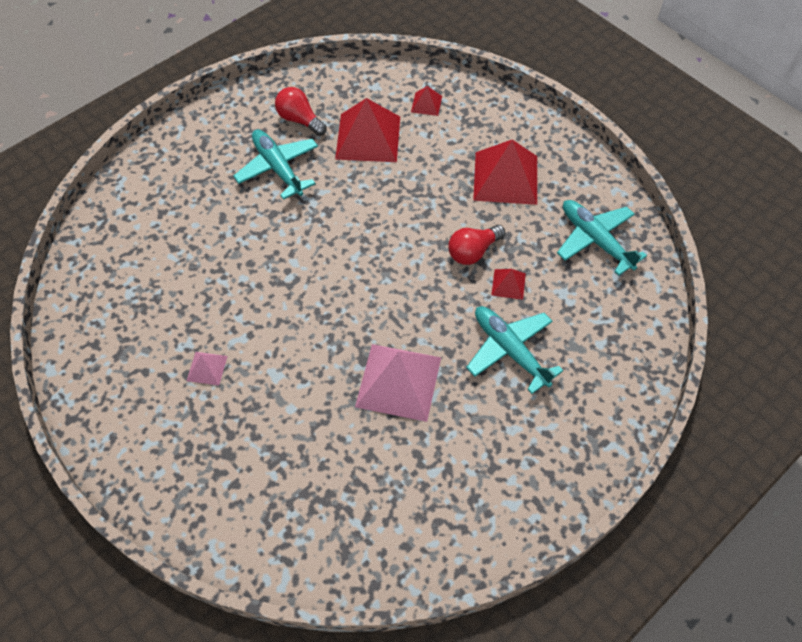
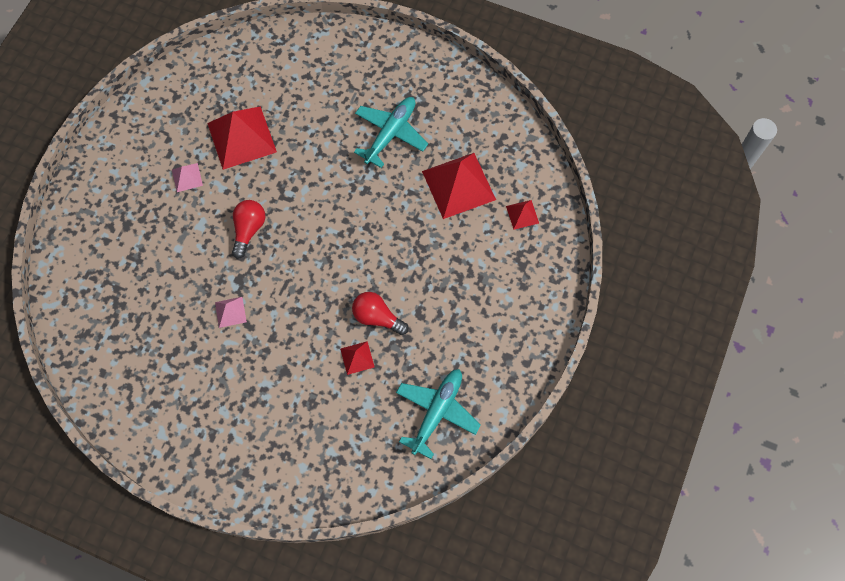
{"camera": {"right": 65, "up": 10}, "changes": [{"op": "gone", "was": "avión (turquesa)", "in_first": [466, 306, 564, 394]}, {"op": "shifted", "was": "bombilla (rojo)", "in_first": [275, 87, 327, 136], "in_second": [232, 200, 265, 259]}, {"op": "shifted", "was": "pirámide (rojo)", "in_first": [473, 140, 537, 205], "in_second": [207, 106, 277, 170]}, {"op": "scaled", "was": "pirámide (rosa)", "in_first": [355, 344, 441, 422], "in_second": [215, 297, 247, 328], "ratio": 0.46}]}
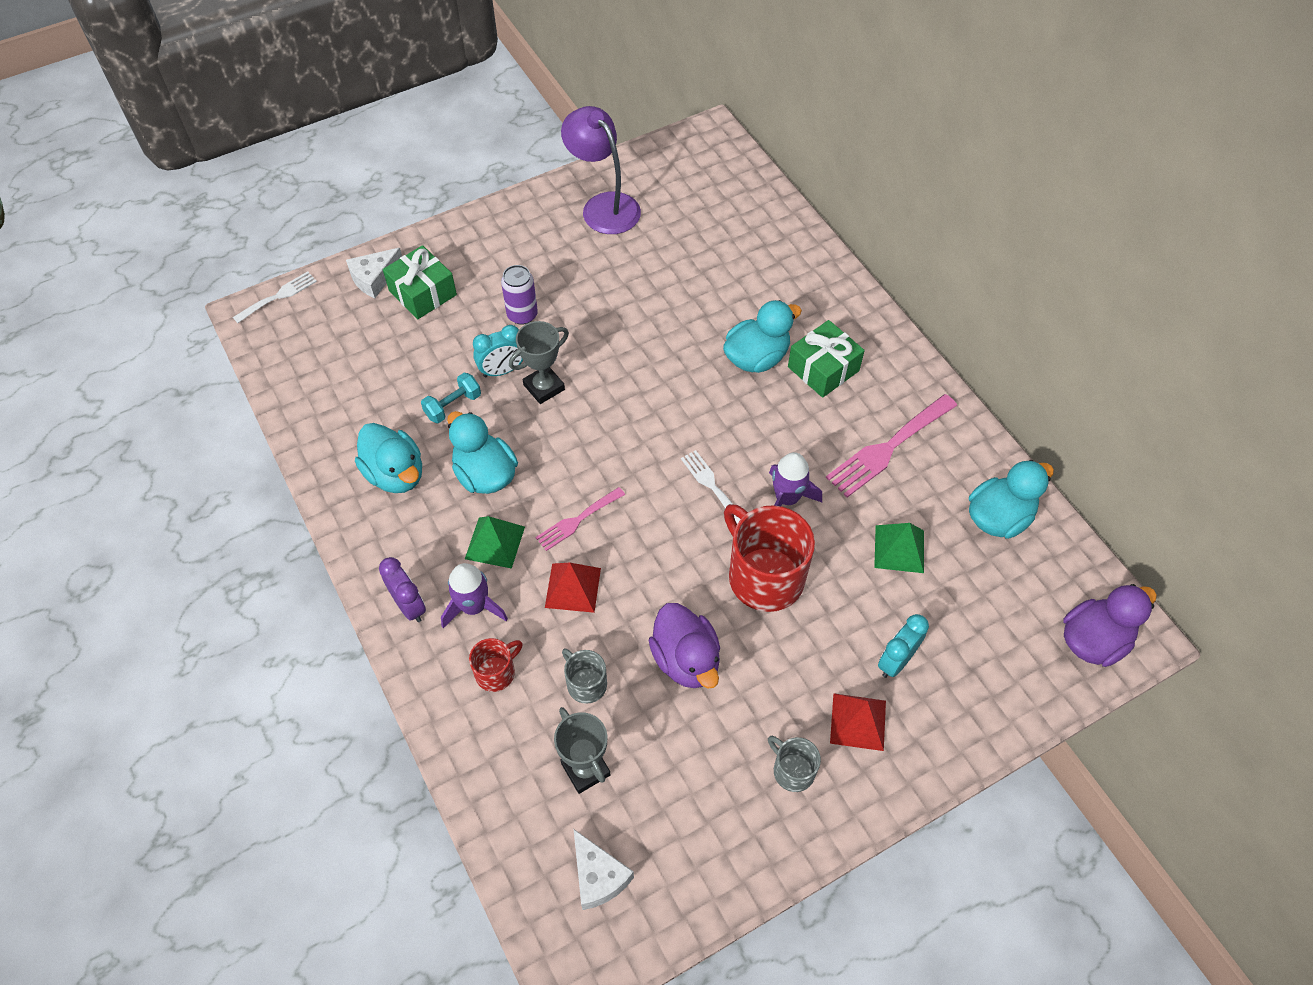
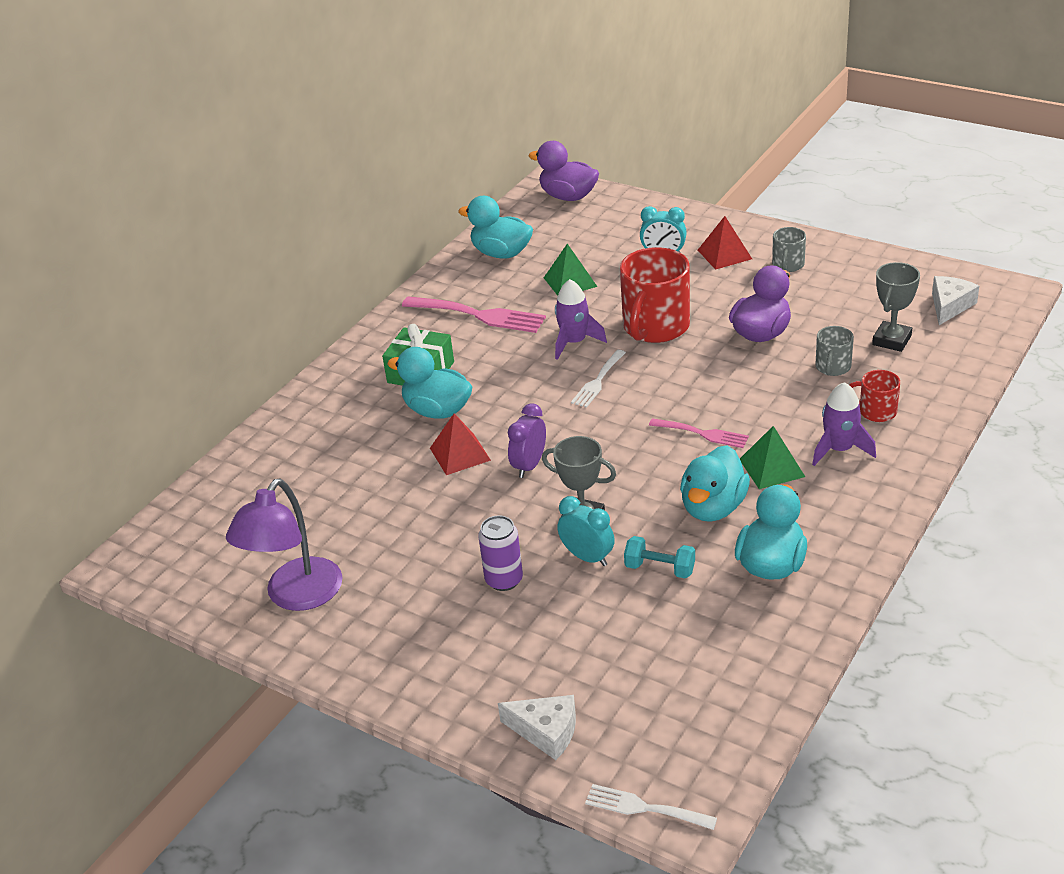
{"camera": {"right": -115, "up": -20}, "changes": [{"op": "gone", "was": "regalo (verde)", "in_first": [383, 245, 457, 319]}, {"op": "shifted", "was": "despertador (morado)", "in_first": [379, 557, 426, 622], "in_second": [508, 403, 546, 478]}, {"op": "shifted", "was": "pirámide (rojo)", "in_first": [545, 563, 601, 613], "in_second": [430, 413, 491, 475]}]}
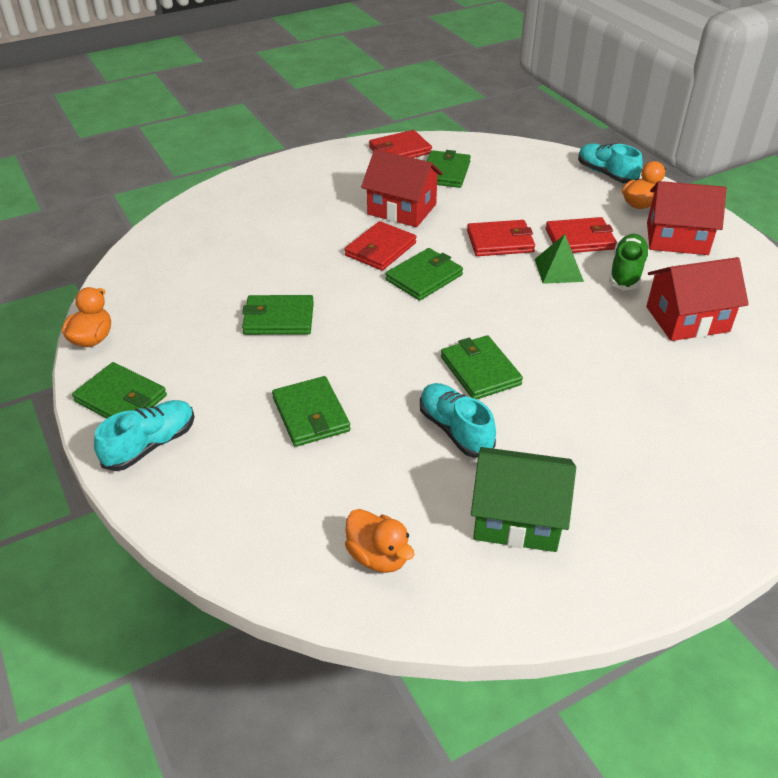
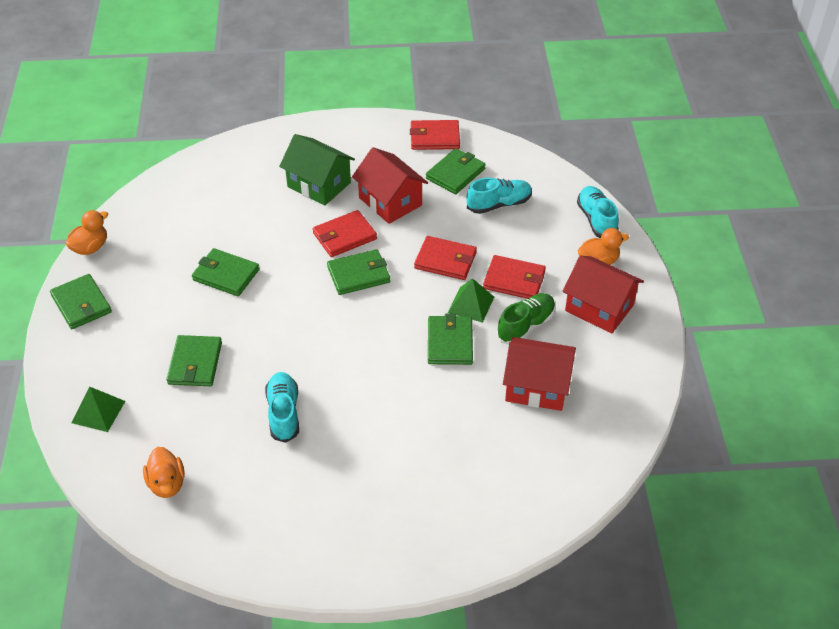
{"camera": {"right": 25, "up": 5}, "changes": [{"op": "new", "now": "pirámide (verde)", "in_second": [72, 387, 125, 432]}, {"op": "shifted", "was": "zapato (turquesa)", "in_first": [94, 400, 195, 471], "in_second": [466, 178, 532, 214]}, {"op": "shifted", "was": "cartera (verde)", "in_first": [441, 335, 523, 399], "in_second": [428, 314, 473, 365]}, {"op": "shifted", "was": "casa (verde)", "in_first": [471, 447, 576, 552], "in_second": [279, 134, 355, 206]}]}
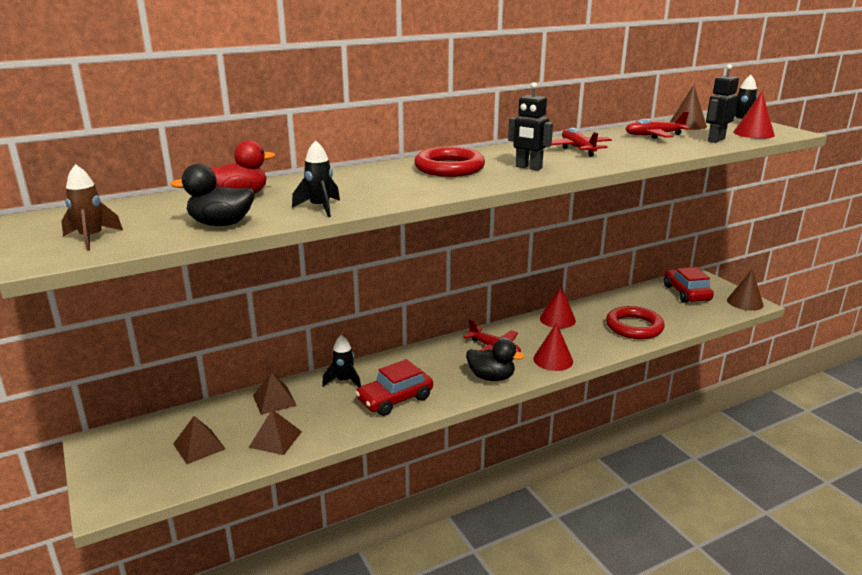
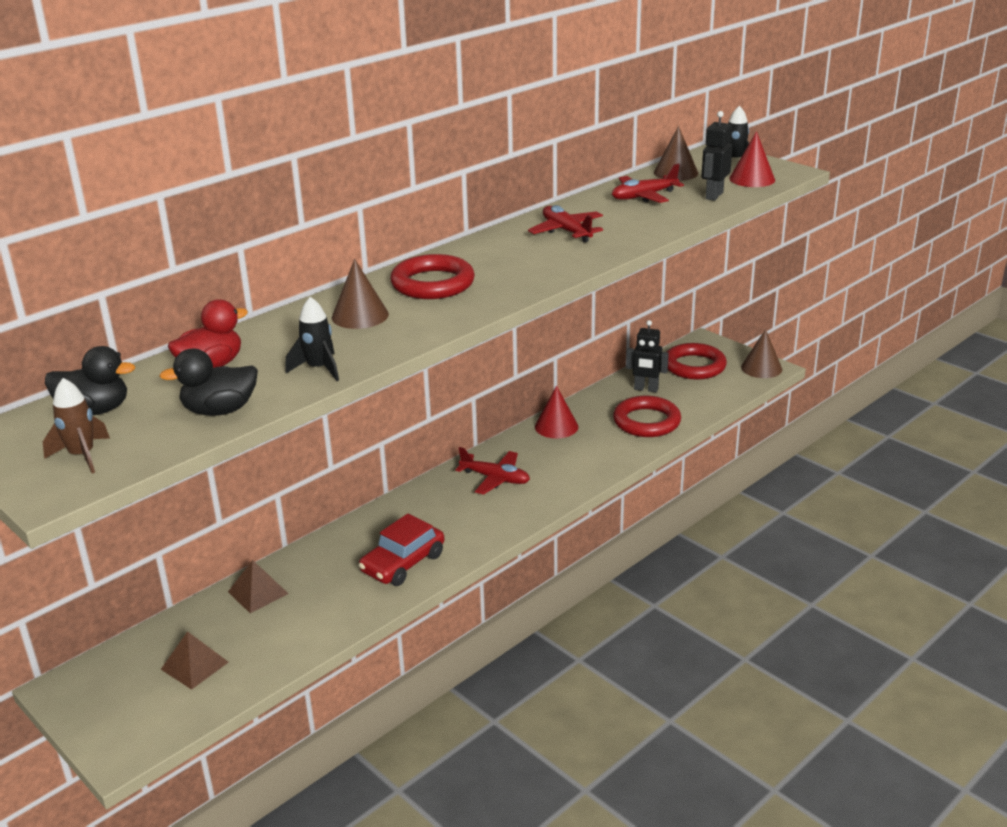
{"camera": {"right": -15, "up": 5}, "changes": [{"op": "gone", "was": "pirámide (marrón)", "in_first": [249, 409, 302, 455]}, {"op": "gone", "was": "cohete (negro)", "in_first": [322, 335, 361, 388]}, {"op": "gone", "was": "cono (rojo)", "in_first": [533, 322, 573, 371]}, {"op": "new", "now": "cono (marrón)", "in_second": [332, 259, 389, 329]}, {"op": "shifted", "was": "pato (negro)", "in_first": [466, 339, 525, 381], "in_second": [45, 346, 135, 415]}, {"op": "shifted", "was": "robot (negro)", "in_first": [508, 82, 553, 171], "in_second": [626, 320, 669, 392]}, {"op": "swapped", "was": "coche (rojo)", "now": "anillo (rojo)", "in_first": [664, 267, 714, 303], "in_second": [667, 343, 727, 379]}]}
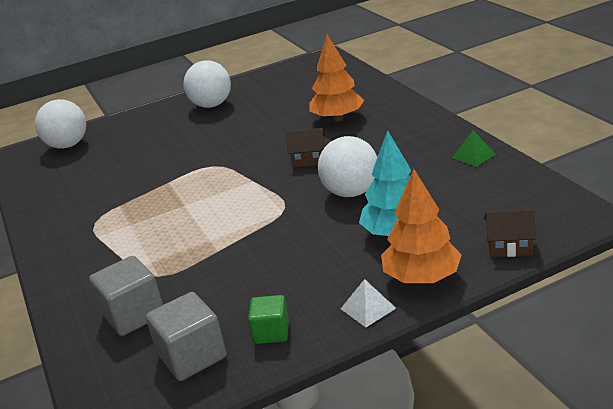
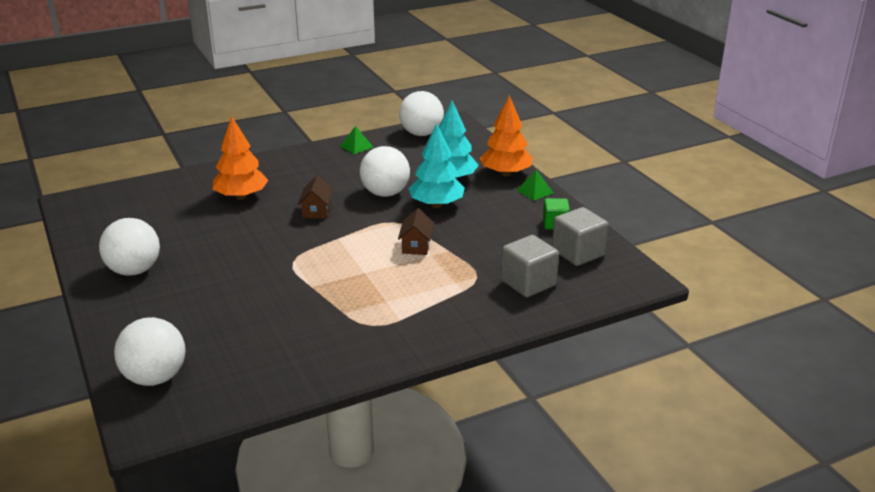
{"camera": {"right": -95, "up": 0}, "changes": [{"op": "new", "now": "pelota (blanco)", "in_second": [399, 91, 444, 136]}, {"op": "new", "now": "árbol (turquesa)", "in_second": [409, 123, 465, 208]}, {"op": "shifted", "was": "casa (marrón)", "in_first": [484, 209, 536, 257], "in_second": [398, 208, 434, 255]}, {"op": "repainted", "was": "pirámide (blanco)", "now": "pirámide (verde)", "in_first": [341, 279, 396, 327], "in_second": [516, 170, 553, 201]}]}
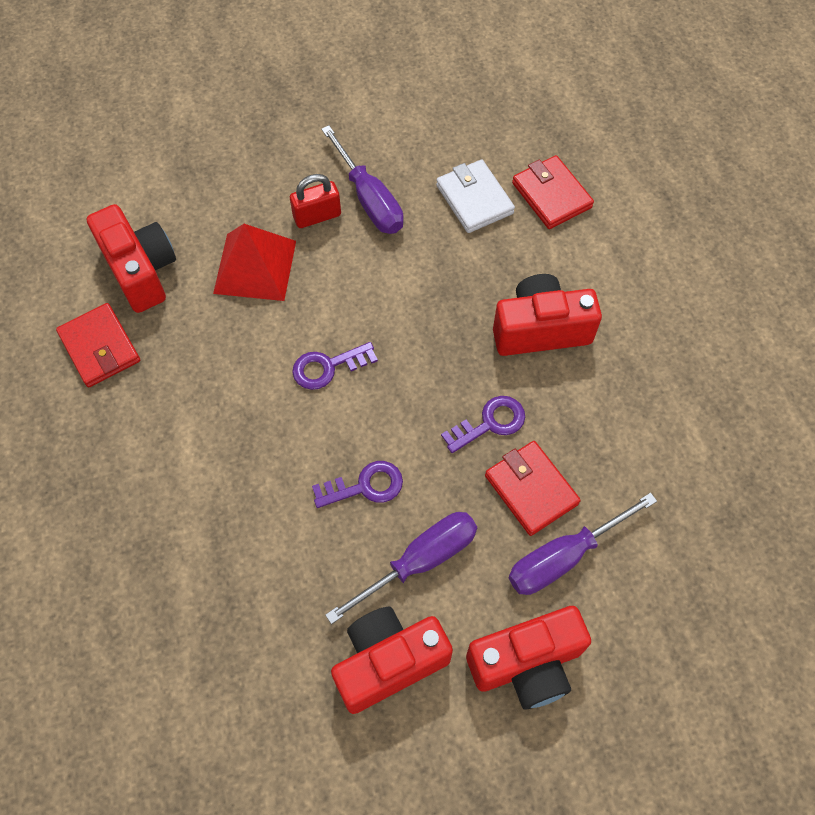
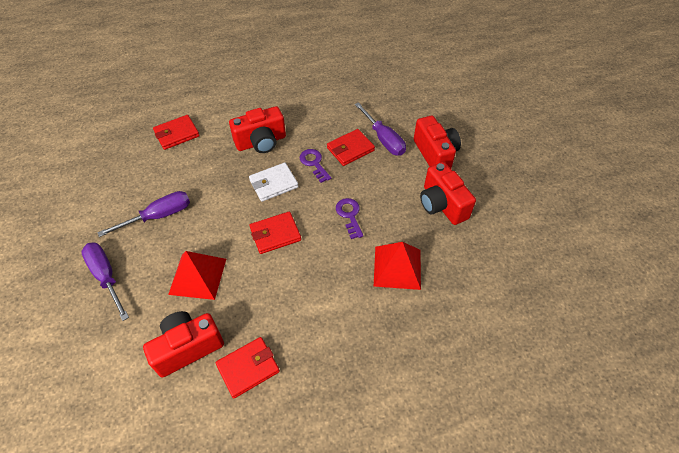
{"camera": {"right": -90, "up": -10}, "changes": [{"op": "gone", "was": "candado (rojo)", "in_first": [290, 174, 341, 228]}, {"op": "new", "now": "pirámide (rojo)", "in_second": [374, 242, 421, 290]}, {"op": "shifted", "was": "destornillador (morado)", "in_first": [325, 512, 477, 624], "in_second": [81, 242, 129, 321]}, {"op": "shifted", "was": "cartera (blanco)", "in_first": [436, 160, 515, 233], "in_second": [249, 163, 298, 202]}, {"op": "swapped", "was": "llave (morado)", "now": "cartera (rojo)", "in_first": [292, 342, 378, 390], "in_second": [249, 211, 301, 254]}, {"op": "rotated", "was": "cámara (rojo)", "in_first": [493, 274, 602, 356], "in_second": [229, 106, 286, 153], "clockwise": -105}]}
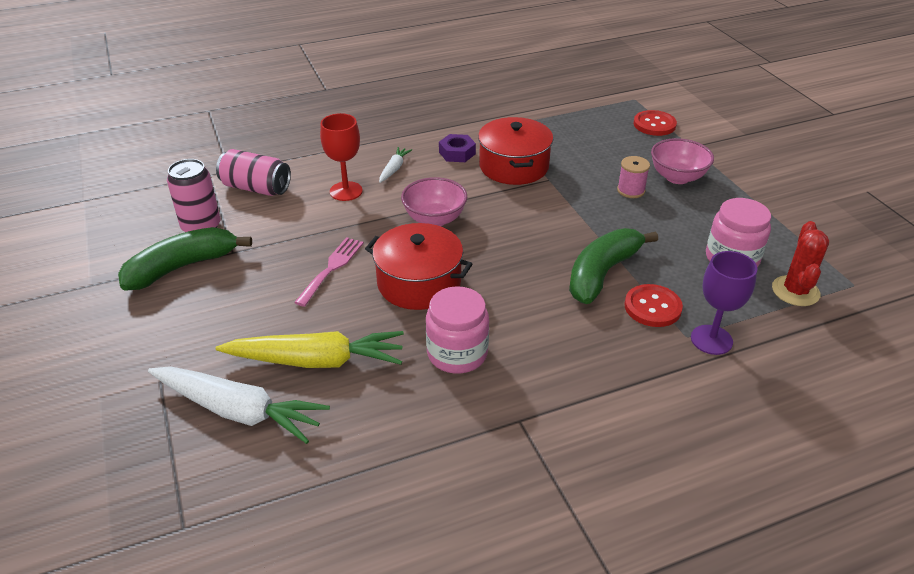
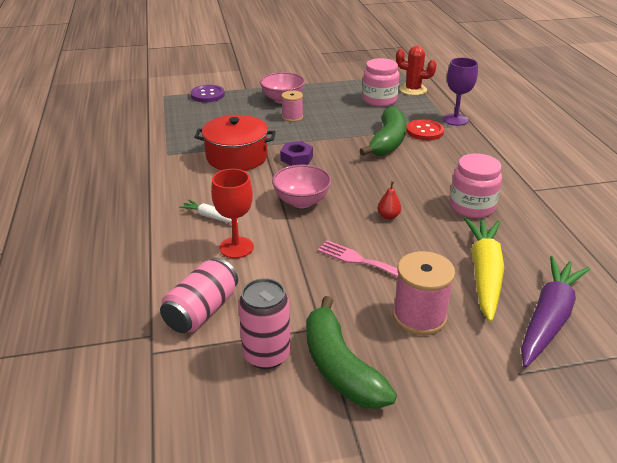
{"camera": {"right": -80, "up": -5}, "changes": [{"op": "new", "now": "carrete (rosa)", "in_second": [393, 251, 455, 335]}, {"op": "shifted", "was": "tuerca (morado)", "in_first": [439, 134, 476, 162], "in_second": [280, 141, 313, 166]}, {"op": "swapped", "was": "olla (rojo)", "now": "pera (rojo)", "in_first": [365, 223, 472, 310], "in_second": [378, 181, 401, 220]}, {"op": "repainted", "was": "zanahoria (blanco)", "now": "zanahoria (morado)", "in_first": [148, 366, 330, 444], "in_second": [521, 256, 590, 368]}, {"op": "repainted", "was": "botón (rojo)", "now": "botón (morado)", "in_first": [634, 110, 677, 136], "in_second": [191, 85, 225, 102]}, {"op": "rotated", "was": "plátano (verde)", "in_first": [569, 228, 658, 304], "in_second": [359, 107, 406, 156], "clockwise": -120}]}
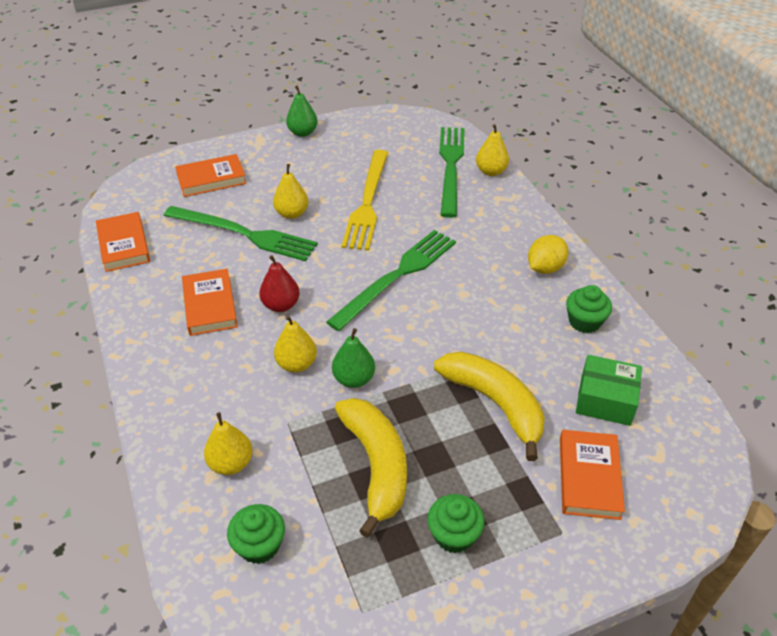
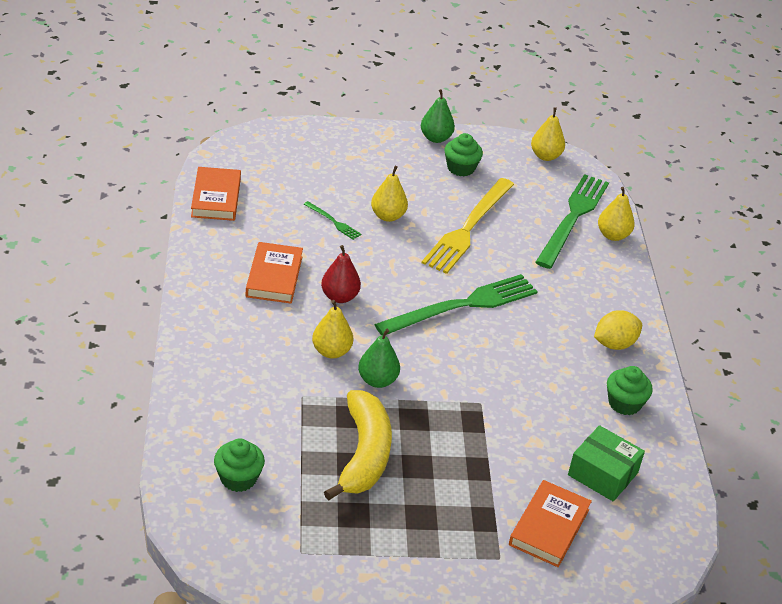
{"camera": {"right": 15, "up": -5}, "changes": [{"op": "gone", "was": "libro (naranja)", "in_first": [175, 154, 247, 197]}, {"op": "gone", "was": "plátano (amarillo)", "in_first": [434, 352, 545, 461]}, {"op": "shifted", "was": "pera (amarillo)", "in_first": [204, 412, 252, 475], "in_second": [531, 107, 565, 161]}, {"op": "shifted", "was": "magdalena (verde)", "in_first": [427, 494, 485, 553], "in_second": [444, 133, 483, 176]}, {"op": "scaled", "was": "tenedor (verde)", "in_first": [164, 206, 318, 261], "in_second": [304, 201, 361, 240], "ratio": 0.42}]}
